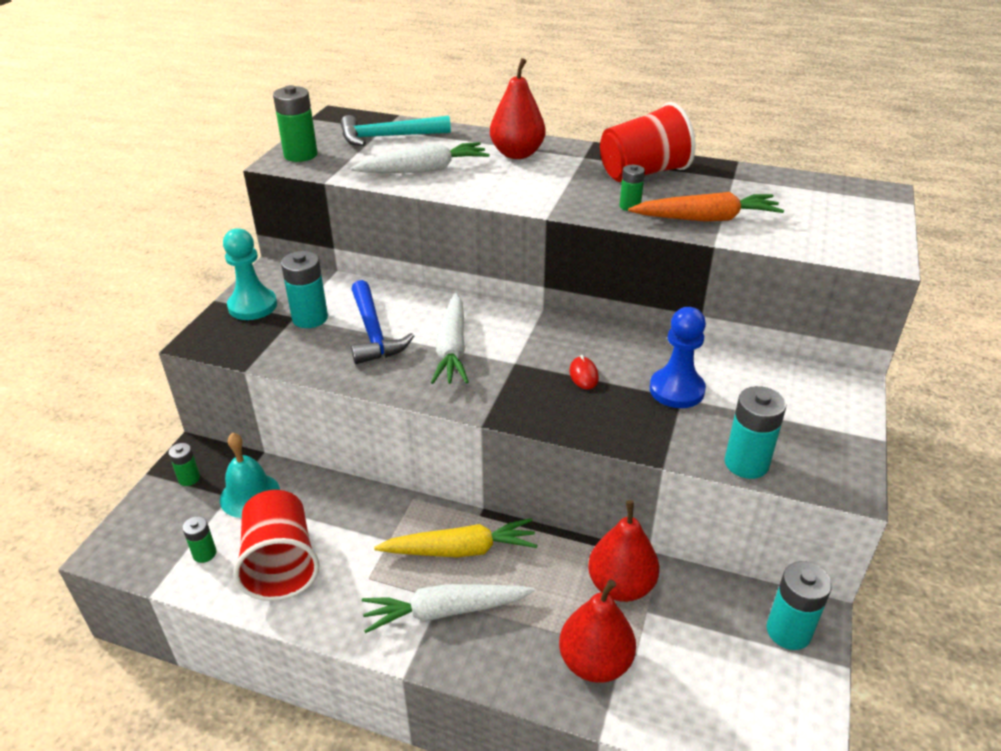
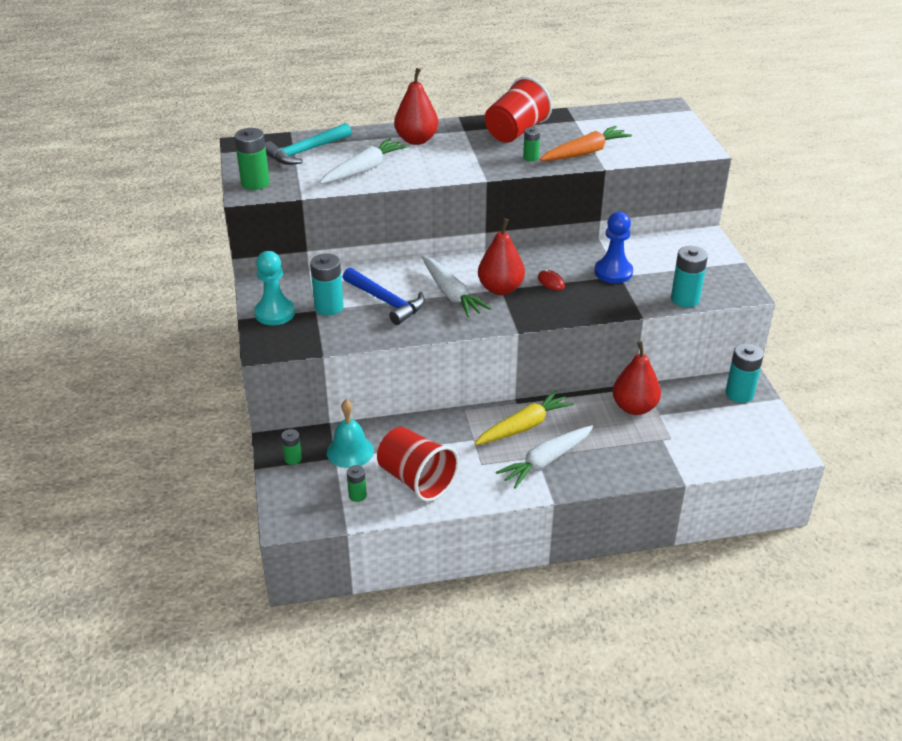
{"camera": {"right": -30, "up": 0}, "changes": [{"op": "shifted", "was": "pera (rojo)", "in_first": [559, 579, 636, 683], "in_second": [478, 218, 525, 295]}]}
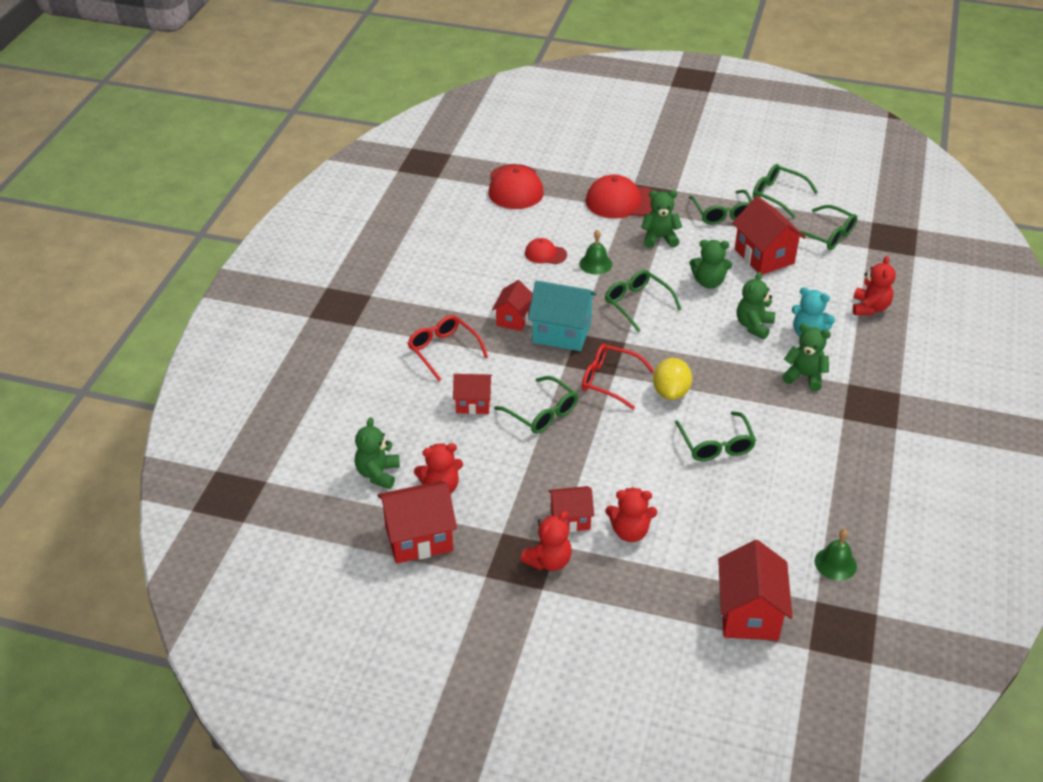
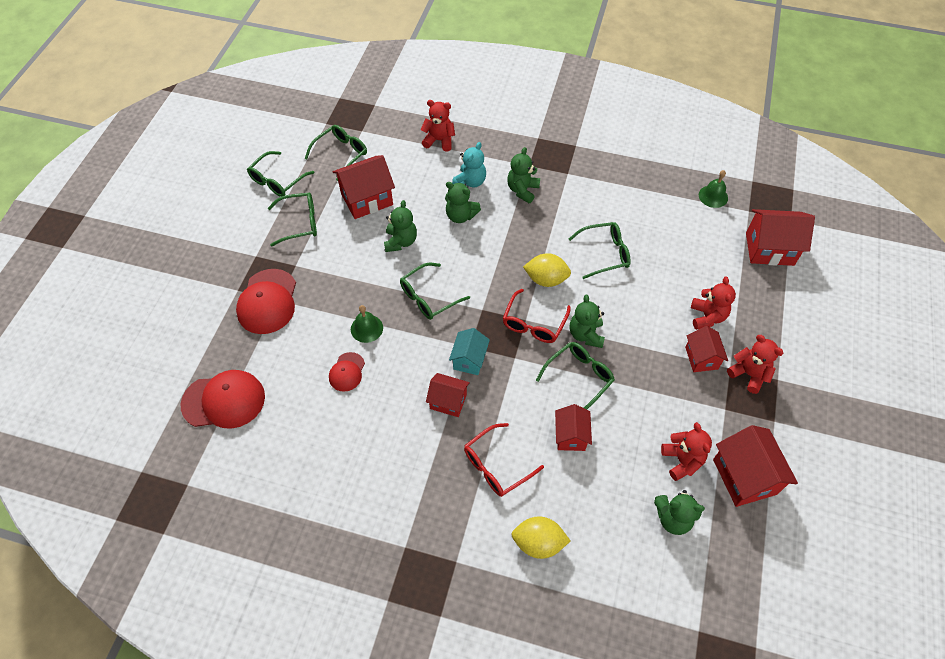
{"camera": {"right": -90, "up": 15}, "changes": [{"op": "new", "now": "limón (amarillo)", "in_second": [512, 516, 570, 559]}, {"op": "shifted", "was": "osito (verde)", "in_first": [641, 190, 682, 248], "in_second": [570, 295, 605, 348]}, {"op": "scaled", "was": "casa (turquesa)", "in_first": [528, 281, 597, 351], "in_second": [449, 328, 490, 375], "ratio": 0.62}]}
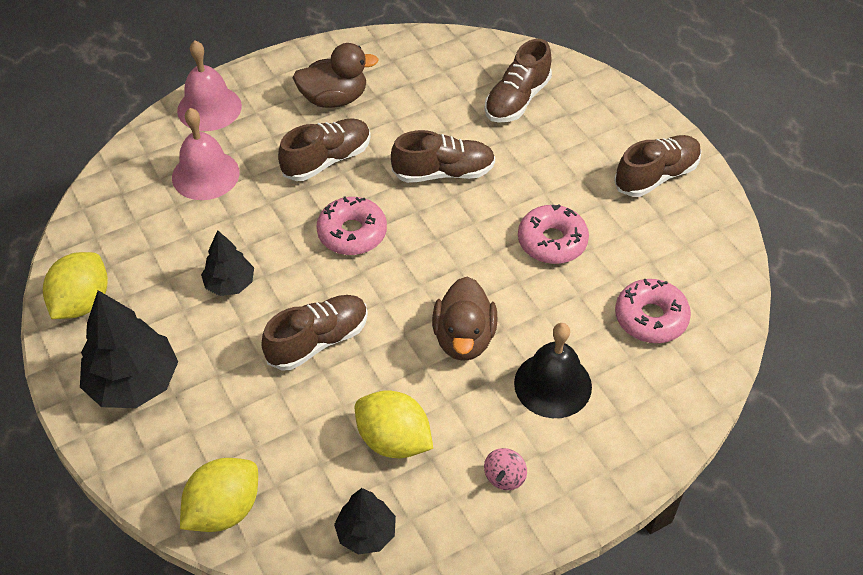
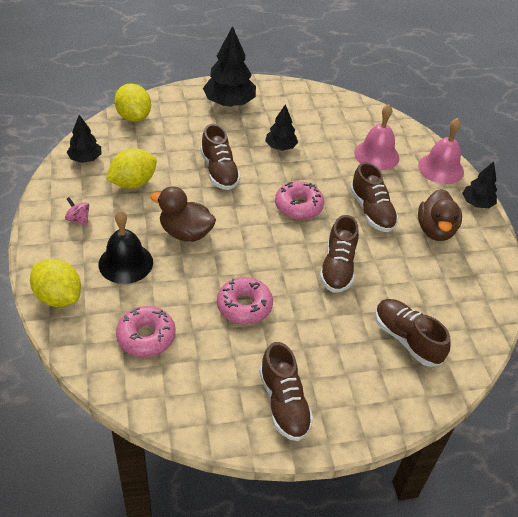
{"camera": {"right": 105, "up": -5}, "changes": [{"op": "new", "now": "árbol (negro)", "in_second": [462, 161, 497, 208]}, {"op": "shifted", "was": "limón (amarillo)", "in_first": [43, 252, 108, 319], "in_second": [30, 259, 81, 307]}]}
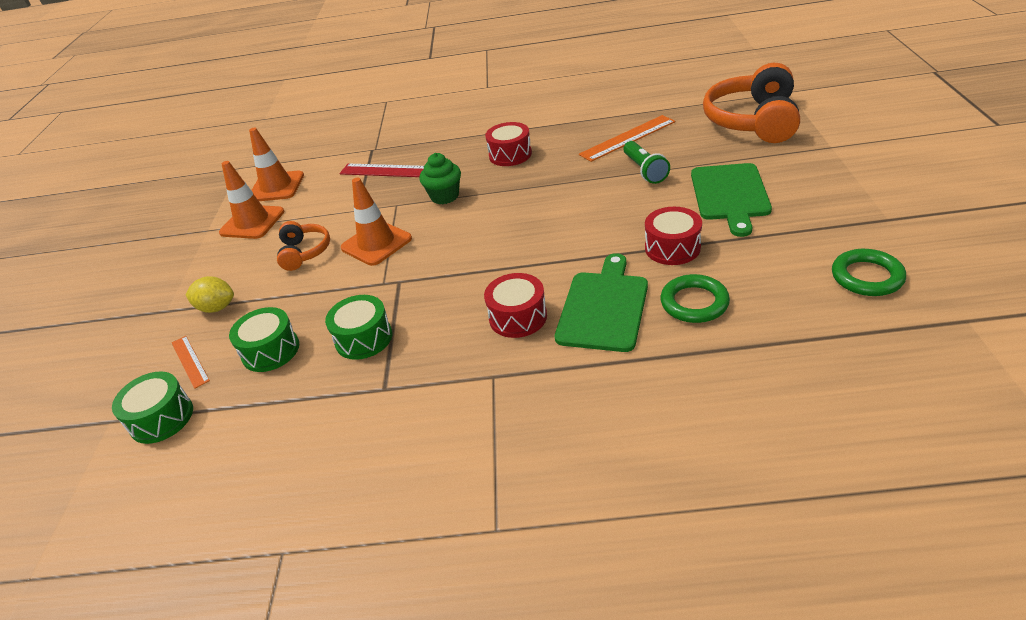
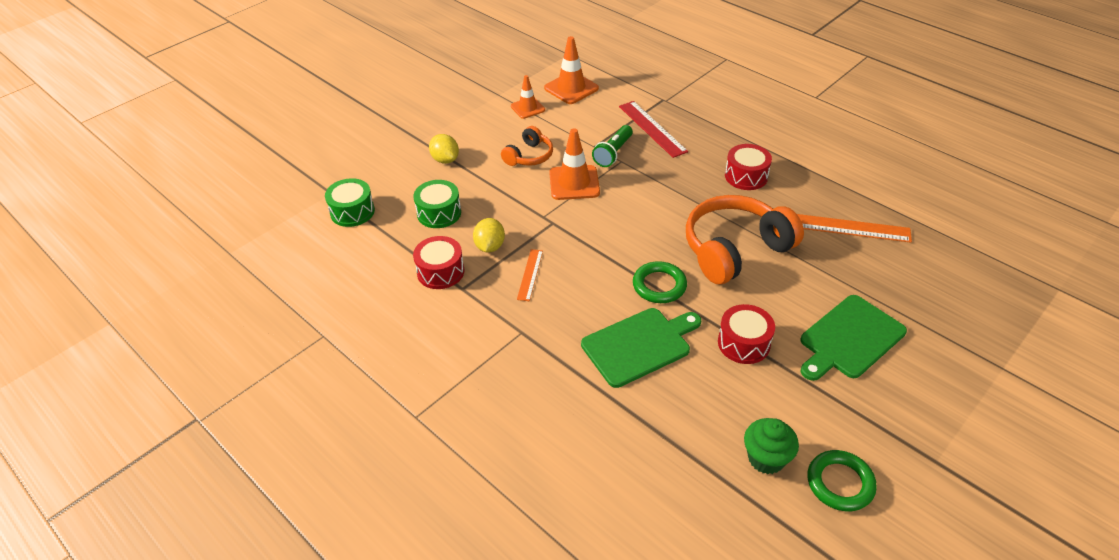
{"camera": {"right": 40, "up": 5}, "changes": [{"op": "shifted", "was": "regla (naranja)", "in_first": [172, 336, 210, 389], "in_second": [517, 249, 543, 301]}, {"op": "shifted", "was": "magdalena (verde)", "in_first": [419, 153, 461, 204], "in_second": [744, 418, 799, 474]}, {"op": "shifted", "was": "tambor (rojo)", "in_first": [484, 273, 547, 338], "in_second": [413, 236, 465, 289]}, {"op": "shifted", "was": "lámpara de mano (verde)", "in_first": [623, 141, 670, 184], "in_second": [592, 125, 633, 167]}, {"op": "shifted", "was": "anillo (verde)", "in_first": [660, 274, 730, 323], "in_second": [633, 261, 687, 303]}, {"op": "shifted", "was": "auriculares (naranja)", "in_first": [703, 63, 800, 143], "in_second": [686, 195, 804, 284]}, {"op": "swapped", "was": "tambor (verde)", "now": "limón (amarillo)", "in_first": [325, 295, 392, 360], "in_second": [473, 218, 505, 253]}, {"op": "scaled", "was": "cono de tráfico (naranja)", "in_first": [219, 161, 284, 239], "in_second": [511, 75, 545, 119], "ratio": 0.64}]}
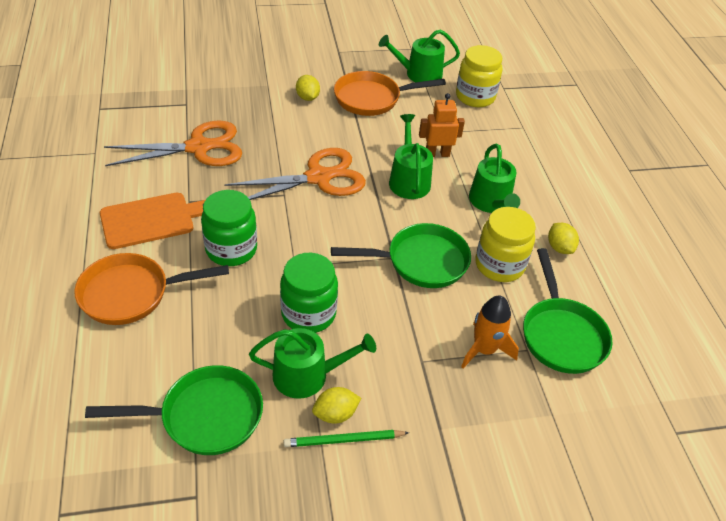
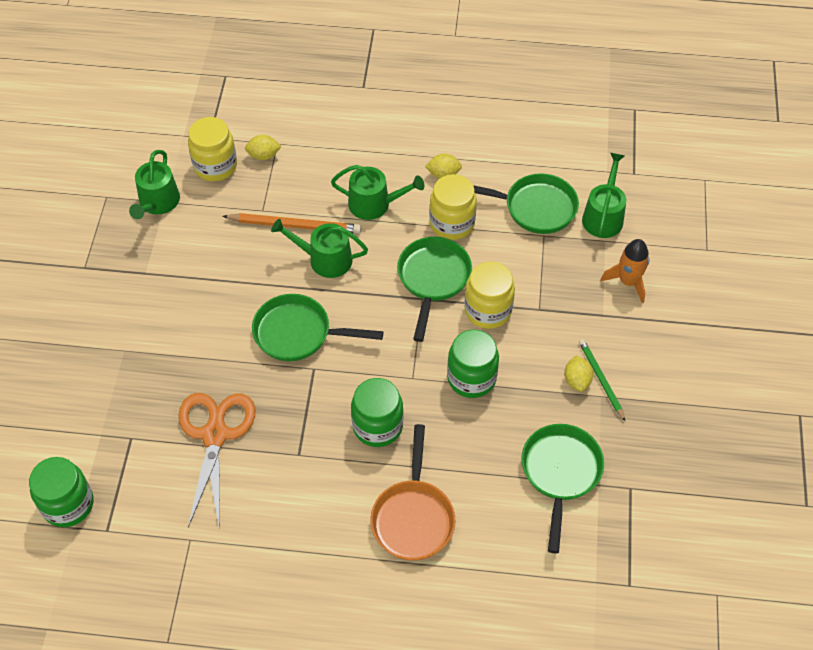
{"camera": {"right": -70, "up": 10}, "changes": [{"op": "gone", "was": "tabla de cortar (naranja)", "in_first": [100, 193, 205, 249]}, {"op": "gone", "was": "sartén (naranja)", "in_first": [334, 71, 446, 116]}, {"op": "new", "now": "tarro (verde)", "in_second": [29, 457, 94, 527]}, {"op": "new", "now": "tarro (amarillo)", "in_second": [464, 261, 515, 329]}, {"op": "shifted", "was": "regadera (verde)", "in_first": [249, 328, 376, 399], "in_second": [582, 153, 626, 238]}, {"op": "shifted", "was": "limón (amarillo)", "in_first": [296, 75, 320, 101], "in_second": [245, 135, 282, 160]}, {"op": "shifted", "was": "cohete (naranja)", "in_first": [461, 296, 519, 368], "in_second": [601, 239, 650, 303]}, {"op": "swapped", "was": "tijeras (naranja)", "now": "sartén (verde)", "in_first": [224, 148, 366, 200], "in_second": [252, 294, 383, 361]}, {"op": "swapped", "was": "robot (naranja)", "now": "lápiz (naranja)", "in_first": [419, 93, 465, 157], "in_second": [222, 213, 361, 234]}, {"op": "rotated", "was": "lápiz (verde)", "in_first": [284, 430, 409, 447], "in_second": [579, 339, 626, 422], "clockwise": 150}]}
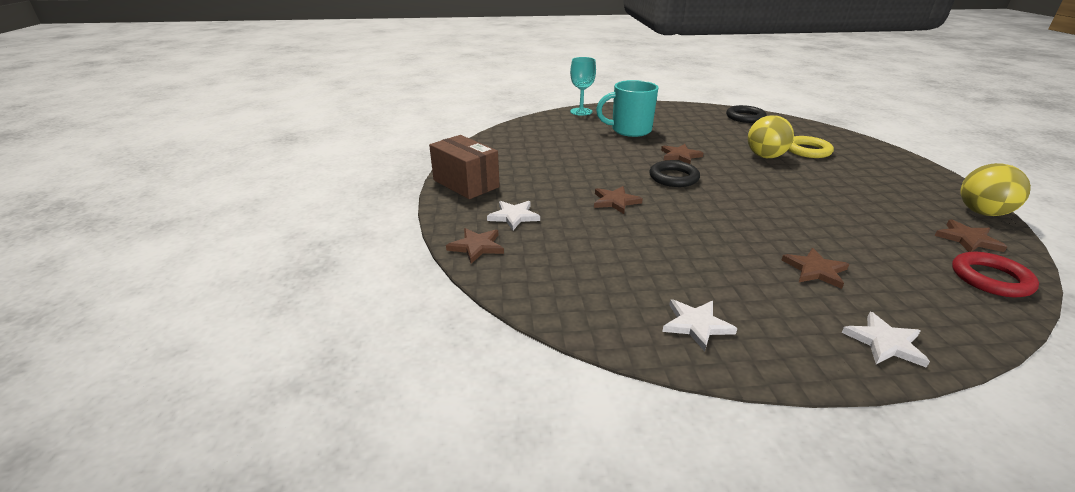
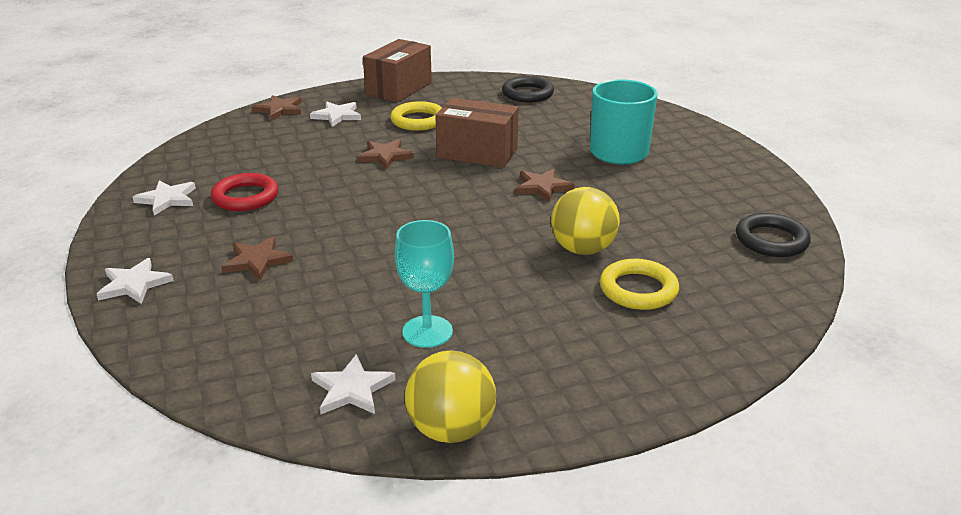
{"camera": {"right": 75, "up": 0}, "changes": [{"op": "new", "now": "anillo (amarillo)", "in_second": [390, 101, 442, 131]}, {"op": "new", "now": "caja (marrón)", "in_second": [435, 98, 519, 168]}, {"op": "shifted", "was": "copa (turquesa)", "in_first": [570, 57, 596, 116], "in_second": [395, 220, 454, 348]}, {"op": "shifted", "was": "anillo (negro)", "in_first": [649, 160, 700, 187], "in_second": [502, 76, 554, 103]}, {"op": "shifted", "was": "anillo (rojo)", "in_first": [952, 252, 1039, 297], "in_second": [211, 173, 279, 211]}, {"op": "repainted", "was": "estrella (marrón)", "now": "estrella (blanco)", "in_first": [935, 219, 1007, 252], "in_second": [311, 354, 395, 414]}]}
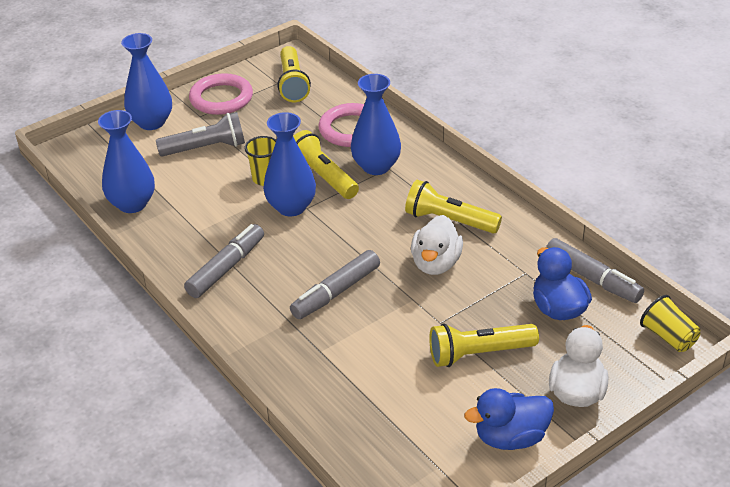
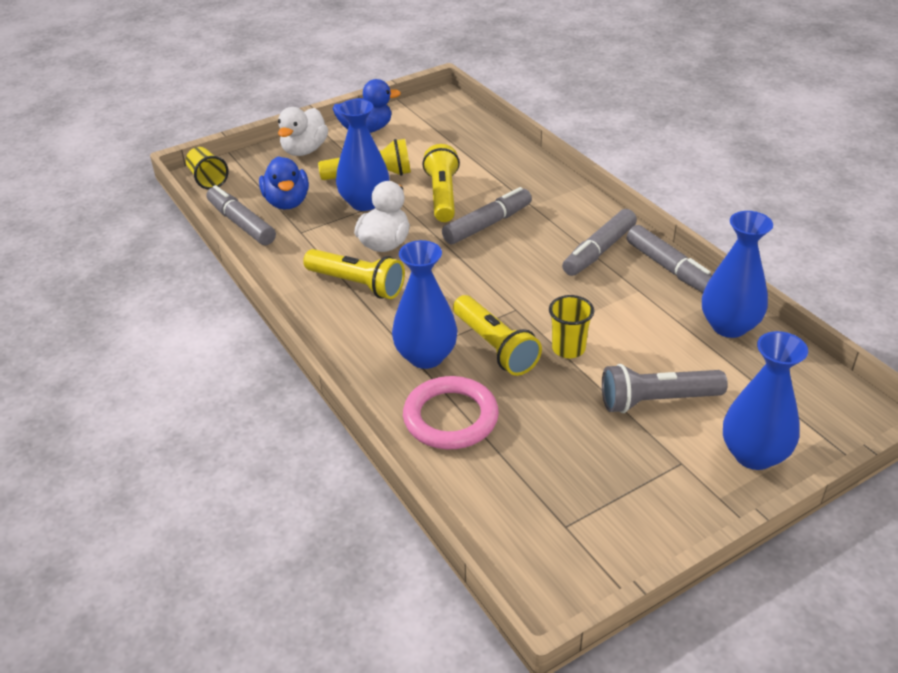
{"camera": {"right": -175, "up": 0}, "changes": [{"op": "gone", "was": "anillo (rosa)", "in_first": [189, 73, 253, 115]}, {"op": "new", "now": "rotulador (gris)", "in_second": [627, 225, 712, 293]}, {"op": "shifted", "was": "florero (azul)", "in_first": [263, 112, 316, 216], "in_second": [336, 99, 390, 211]}, {"op": "shifted", "was": "lámpara de mano (amarillo)", "in_first": [277, 46, 311, 102], "in_second": [422, 144, 460, 222]}]}
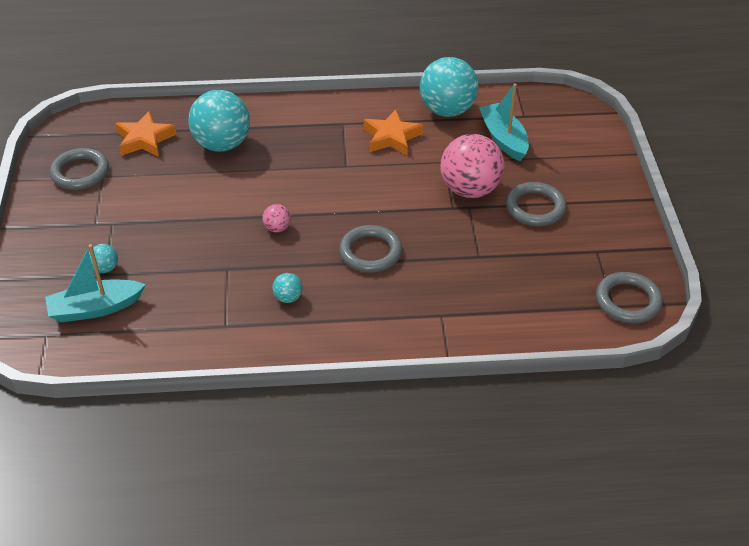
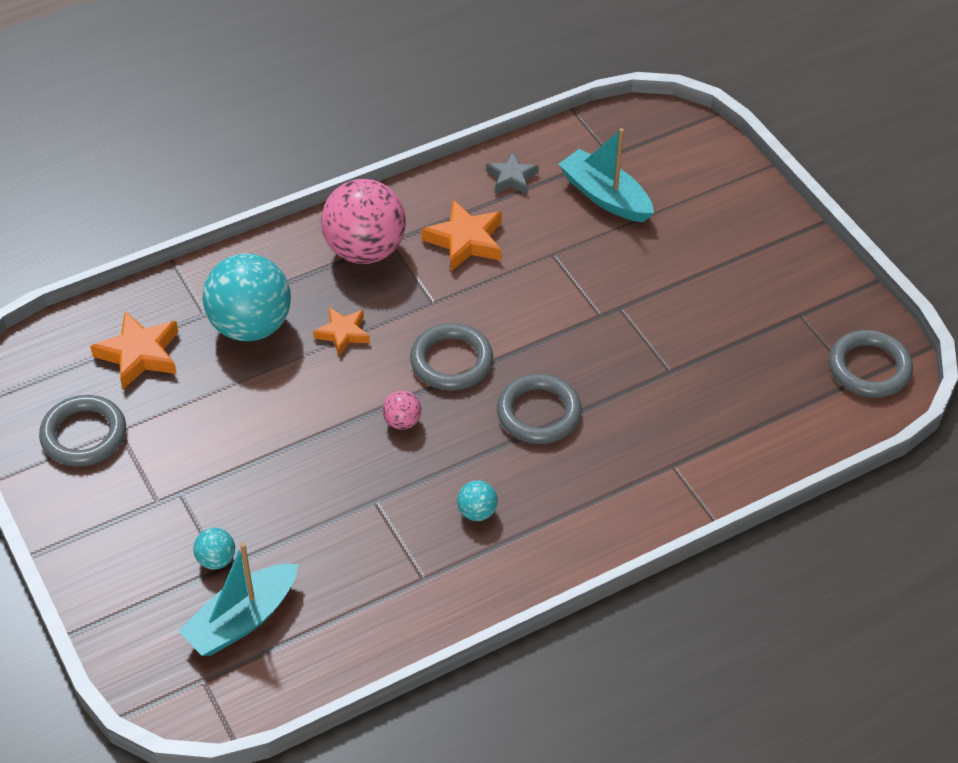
{"camera": {"right": -25, "up": 5}, "changes": [{"op": "new", "now": "estrella (naranja)", "in_second": [313, 307, 370, 356]}, {"op": "shifted", "was": "pelota (rosa)", "in_first": [441, 134, 504, 198], "in_second": [321, 179, 406, 264]}, {"op": "shifted", "was": "anillo (gris)", "in_first": [506, 182, 566, 226], "in_second": [410, 323, 493, 391]}, {"op": "swapped", "was": "pelota (turquesa)", "now": "estrella (gris)", "in_first": [420, 57, 479, 117], "in_second": [486, 152, 539, 195]}]}
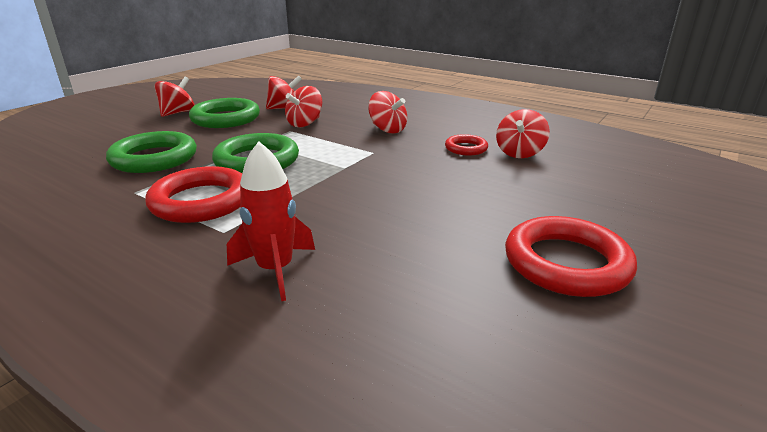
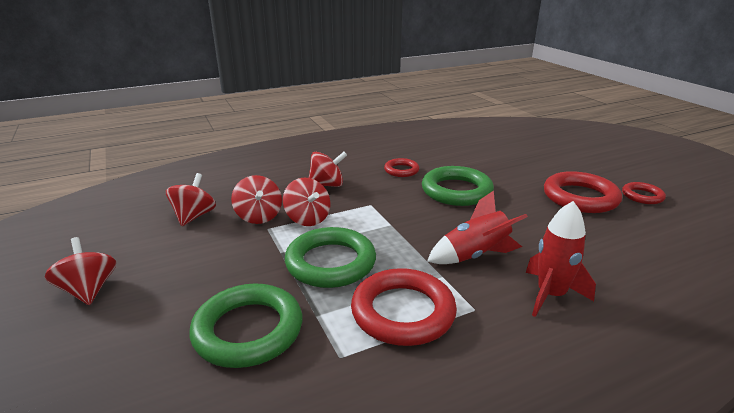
{"camera": {"right": -60, "up": 0}, "changes": [{"op": "new", "now": "cohete (rojo)", "in_second": [427, 191, 528, 264]}, {"op": "new", "now": "anillo (rojo)", "in_second": [622, 182, 666, 204]}, {"op": "shifted", "was": "anillo (verde)", "in_first": [189, 98, 260, 128], "in_second": [422, 166, 494, 206]}, {"op": "shifted", "was": "peonza (rojo)", "in_first": [496, 109, 550, 158], "in_second": [283, 178, 330, 226]}]}
